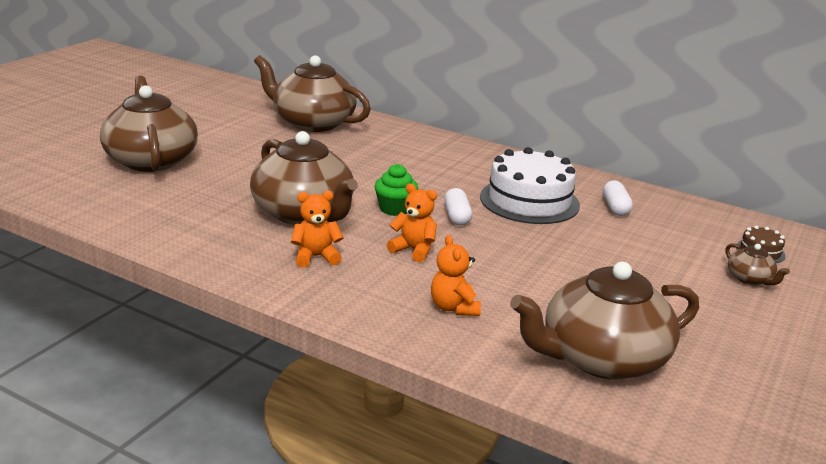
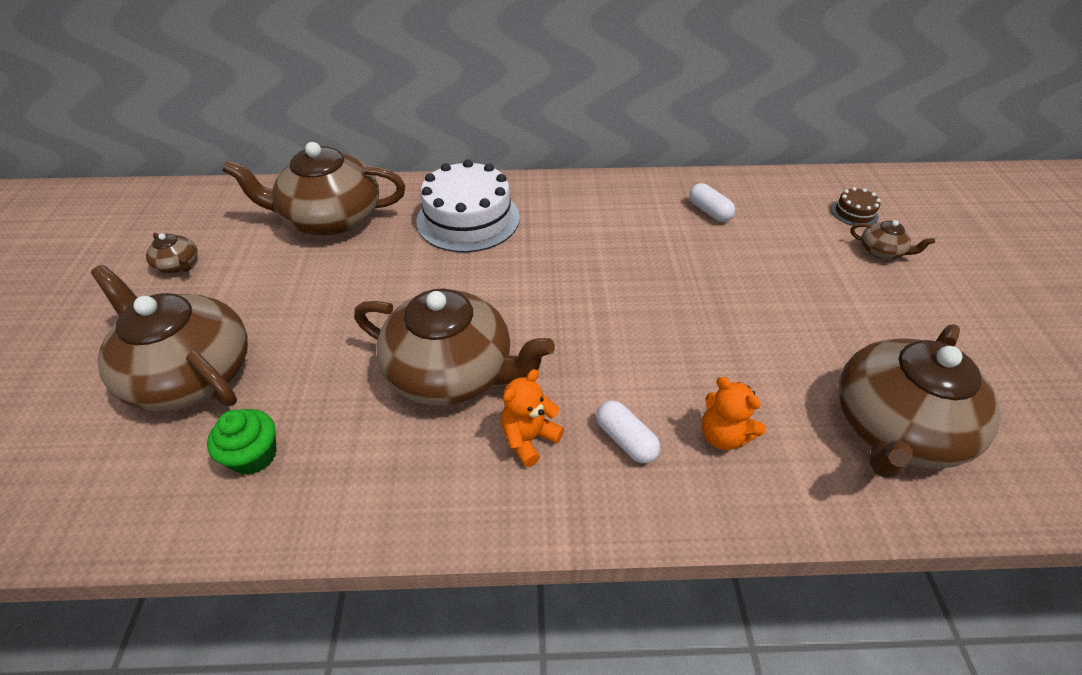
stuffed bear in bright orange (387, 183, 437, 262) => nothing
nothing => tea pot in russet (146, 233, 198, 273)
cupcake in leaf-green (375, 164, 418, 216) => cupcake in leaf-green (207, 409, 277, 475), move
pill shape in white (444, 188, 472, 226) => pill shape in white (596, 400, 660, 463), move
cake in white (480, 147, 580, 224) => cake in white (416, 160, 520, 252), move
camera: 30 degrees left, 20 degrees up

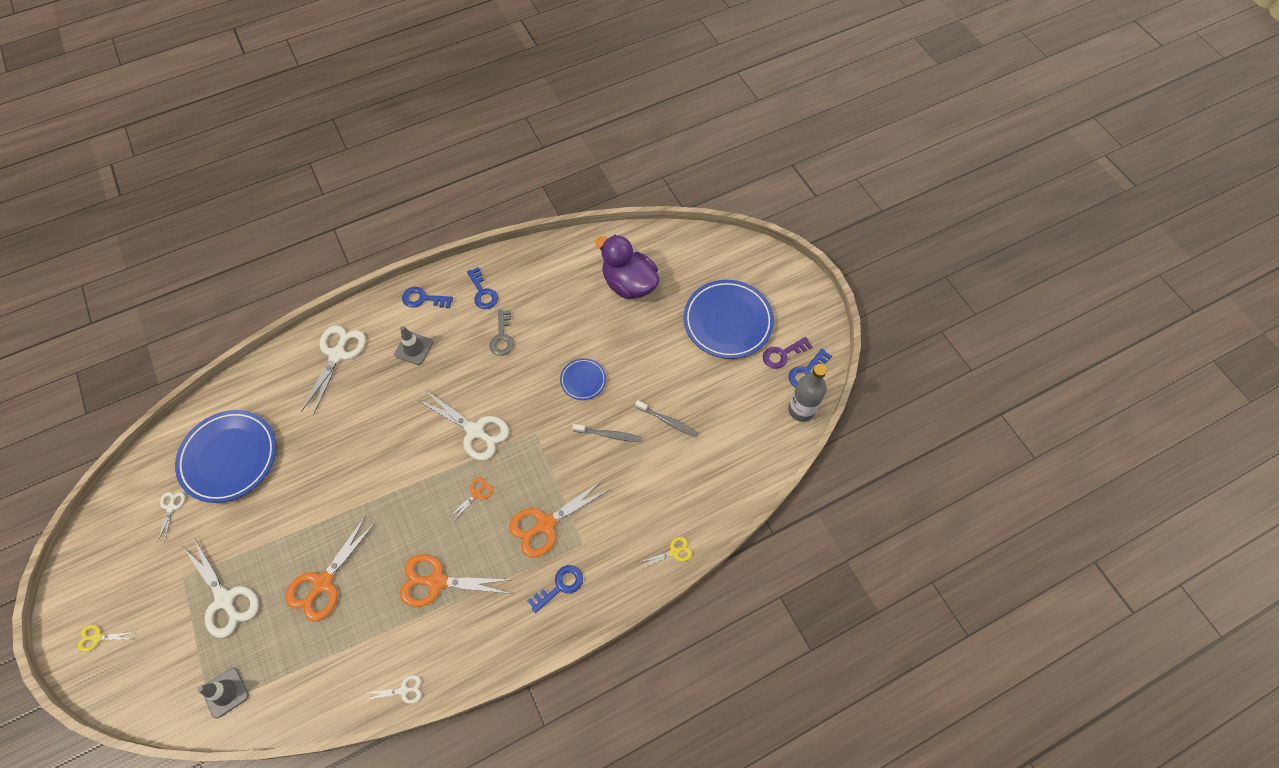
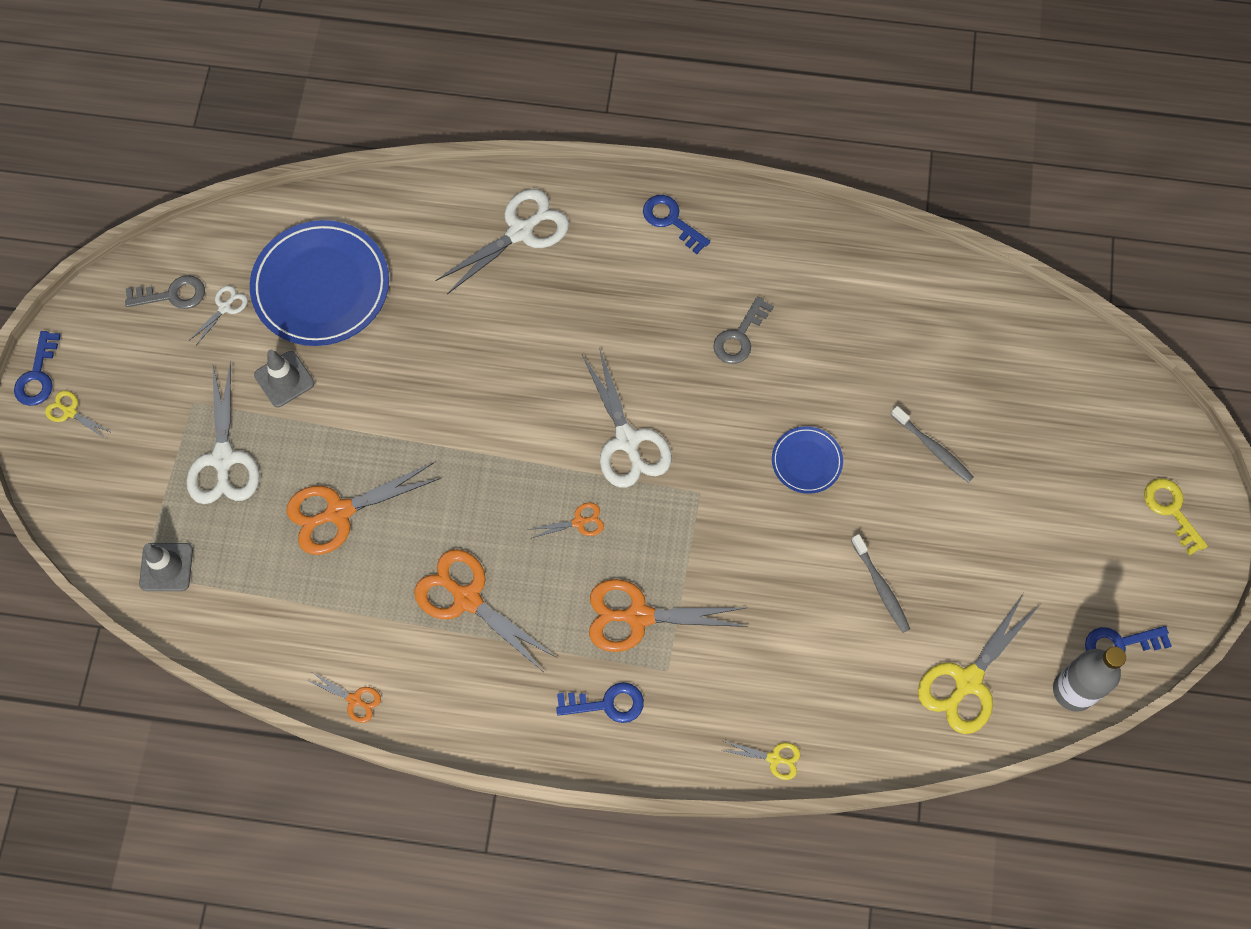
toy duck in violet (595, 235, 659, 299) => nothing
dinner plate in blue (683, 280, 774, 359) => nothing
key in violet (763, 337, 813, 369) => nothing
nothing => key in ash-grey (125, 275, 205, 309)
nothing => scissors in golden (918, 593, 1040, 734)
nothing => key in golden (1144, 478, 1208, 555)
safety cone in ash-grey (394, 326, 433, 365) => safety cone in ash-grey (254, 350, 314, 407), move
key in blue (467, 267, 498, 309) => key in blue (14, 331, 61, 406), move
tooth brush in ash-grey (572, 424, 642, 442) => tooth brush in ash-grey (891, 406, 974, 483), move
scissors in white (366, 675, 422, 704) => scissors in bright orange (306, 672, 381, 723)
camera: 35 degrees right, 5 degrees up

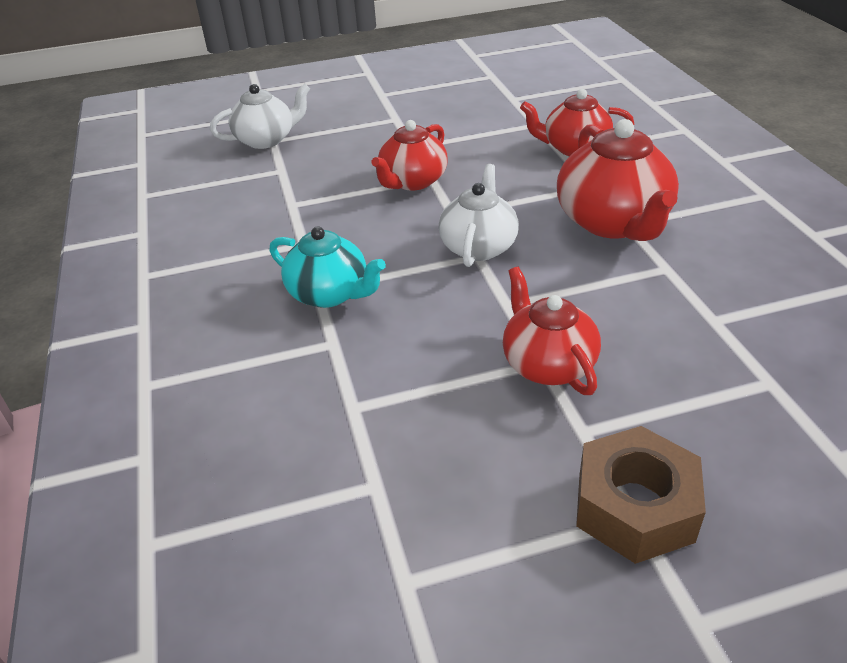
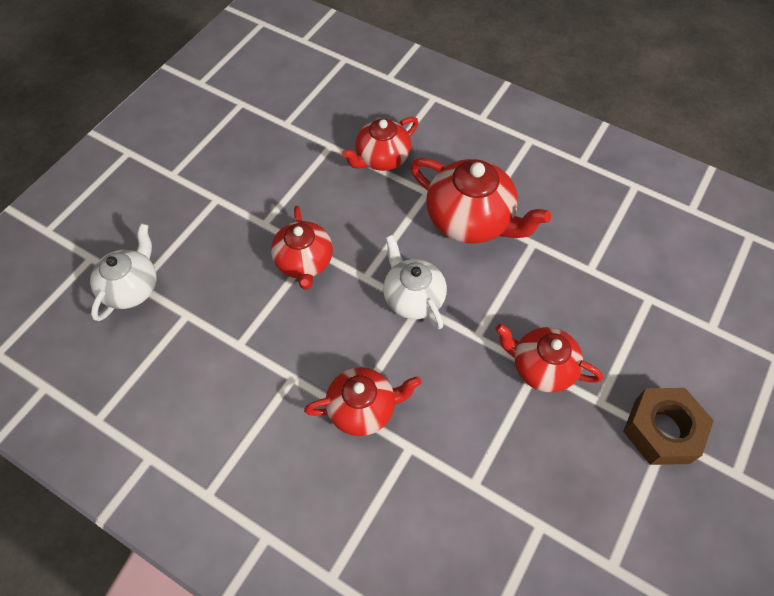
tea pot in turquoise (269, 226, 386, 308) => tea pot in red (304, 367, 421, 436)
camera: 45 degrees left, 20 degrees up

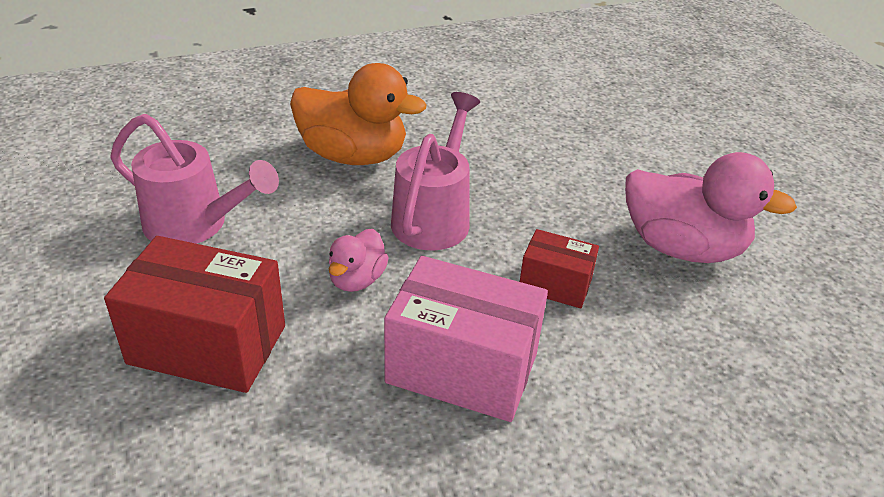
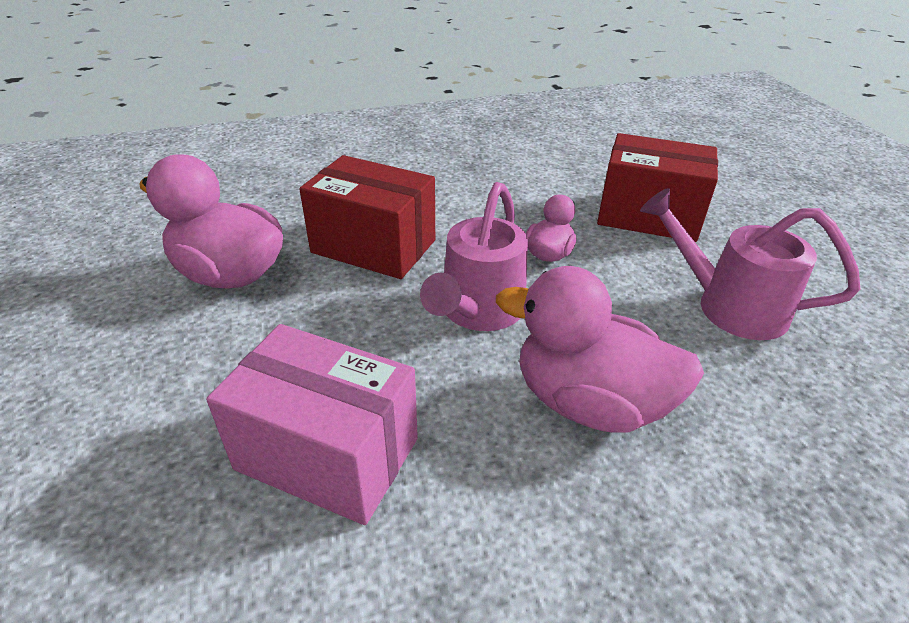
package in rose-pink (384, 256, 548, 422) => package in rose-pink (206, 324, 418, 525), move
toy duck in bright orange (290, 63, 426, 165) => toy duck in rose-pink (496, 266, 704, 432)
package in red (520, 229, 599, 308) => package in red (300, 155, 435, 279), x1.80
camera: 175 degrees left, 0 degrees up

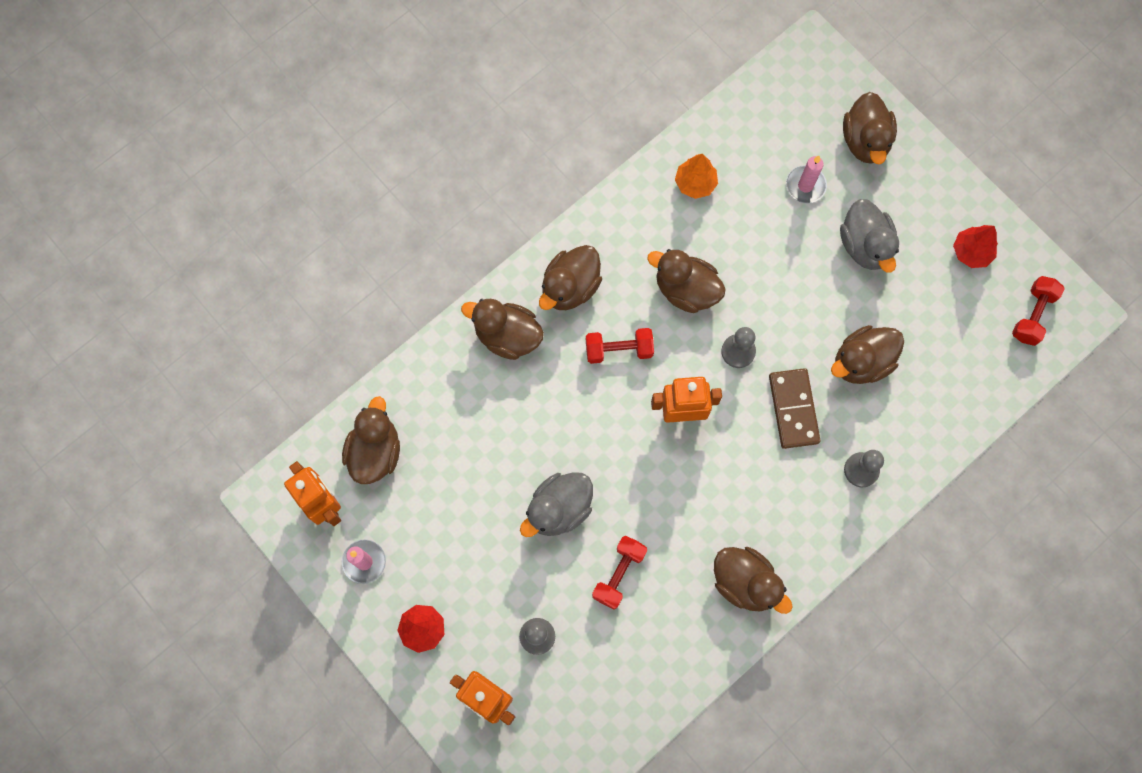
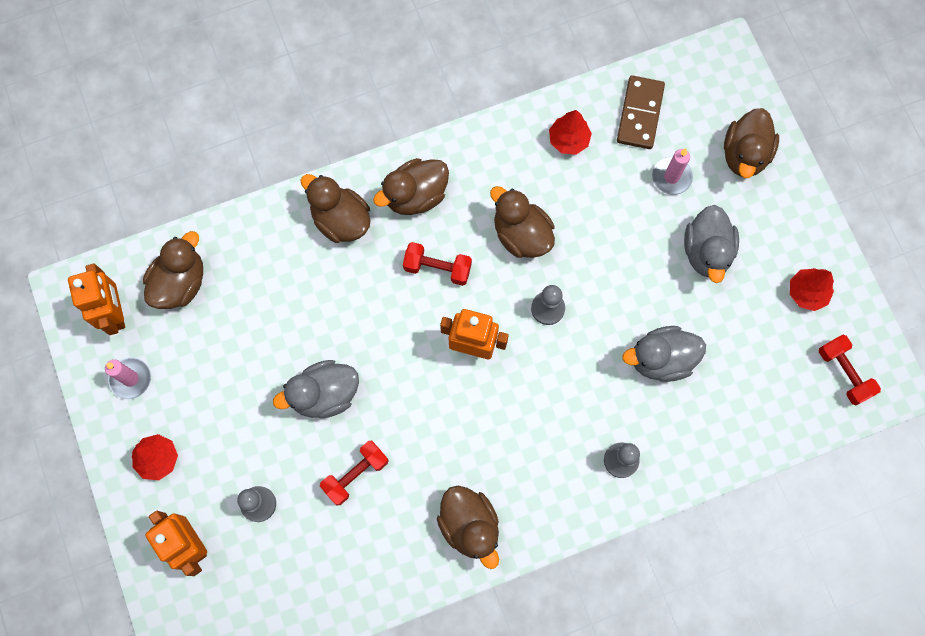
domino in russet (769, 368, 821, 449) => domino in russet (617, 75, 665, 149), move
toy tree in bright orange (675, 154, 718, 199) => toy tree in red (549, 110, 592, 155)
toy duck in russet (831, 325, 904, 384) => toy duck in ash-grey (622, 326, 706, 382)
free weight in red (1012, 276, 1065, 346) => free weight in red (819, 335, 881, 405), 75 degrees counterclockwise
camera: 20 degrees right, 0 degrees up

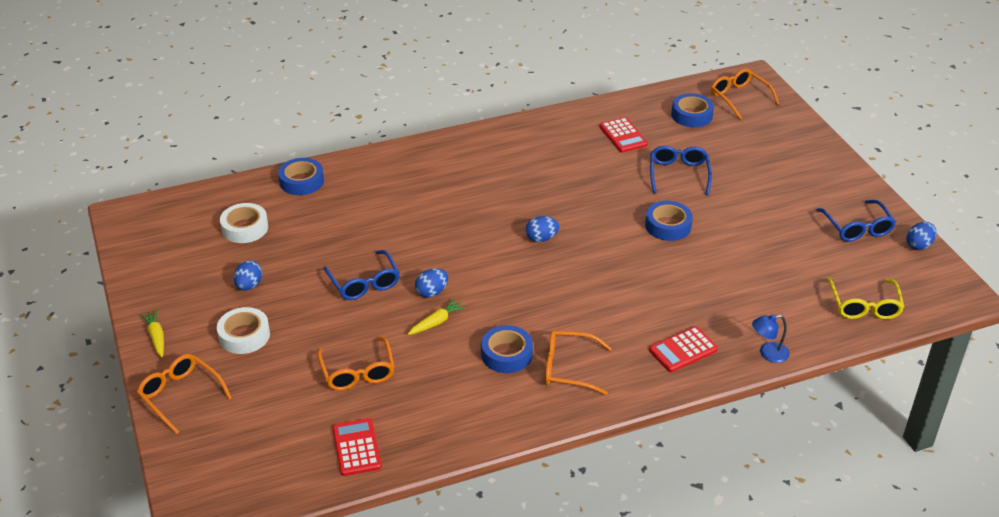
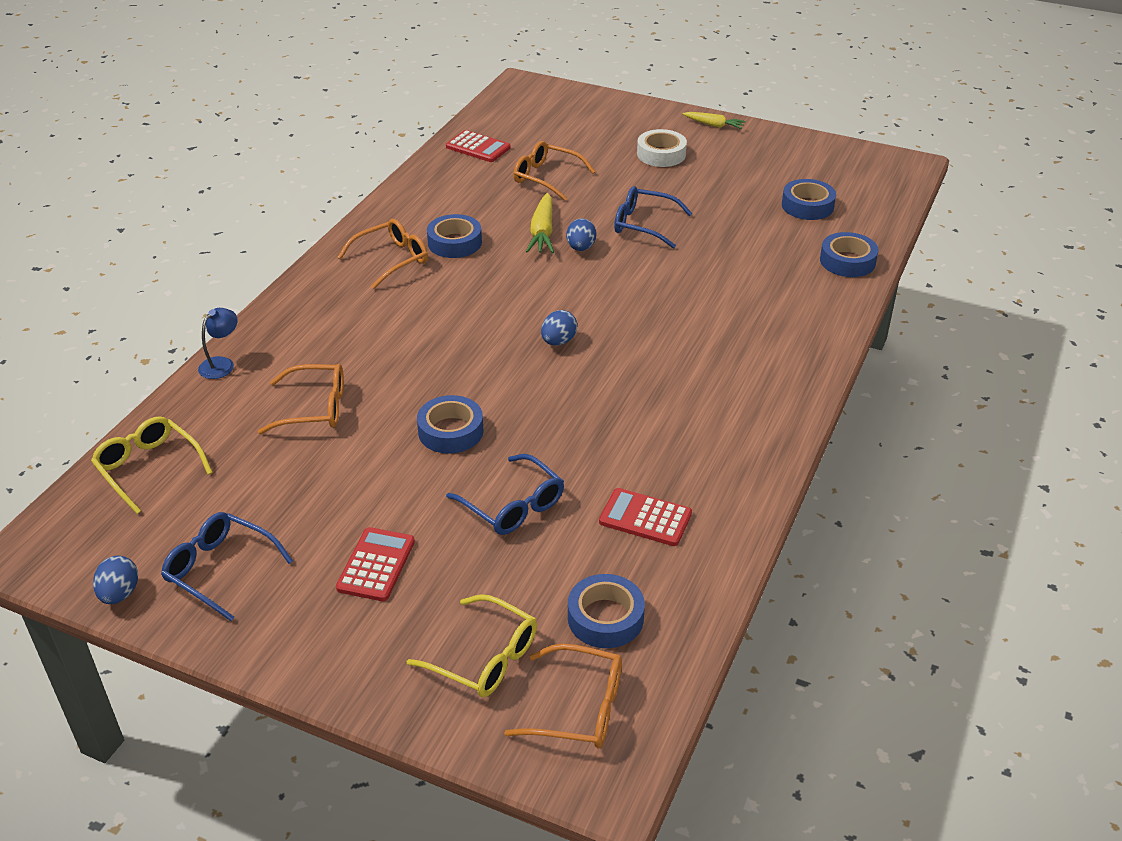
toy egg in blue (234, 260, 262, 291) => nothing
nothing => glasses in golden (407, 594, 537, 697)
glasses in bright orange (137, 354, 232, 434) => glasses in bright orange (258, 364, 344, 434), move
adding machine in red (649, 326, 718, 372) => adding machine in red (336, 527, 415, 601), move
sticky tape in white (220, 203, 268, 243) => sticky tape in blue (782, 179, 836, 220)
root vegetable in golden (408, 299, 466, 335) => root vegetable in golden (526, 193, 554, 253), x1.50
camera: 135 degrees right, 0 degrees up

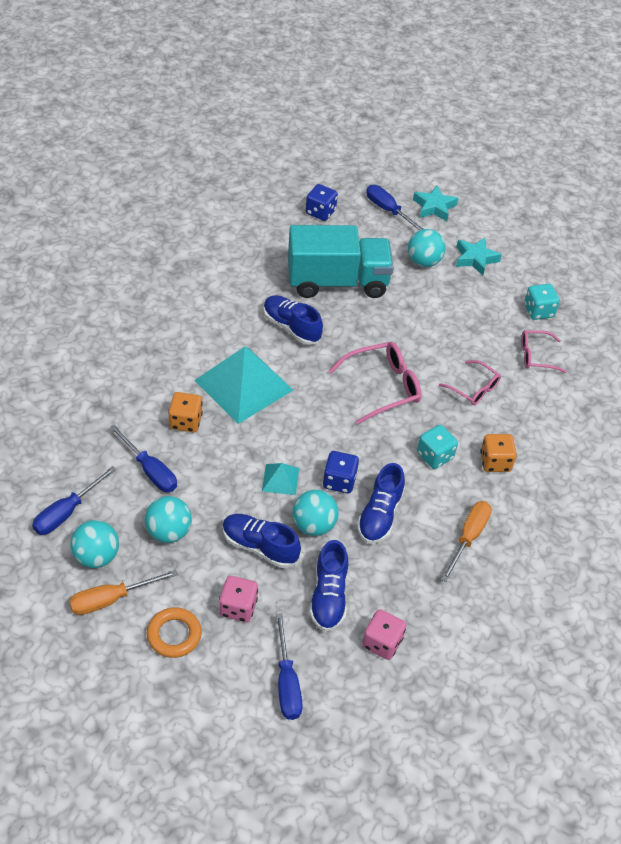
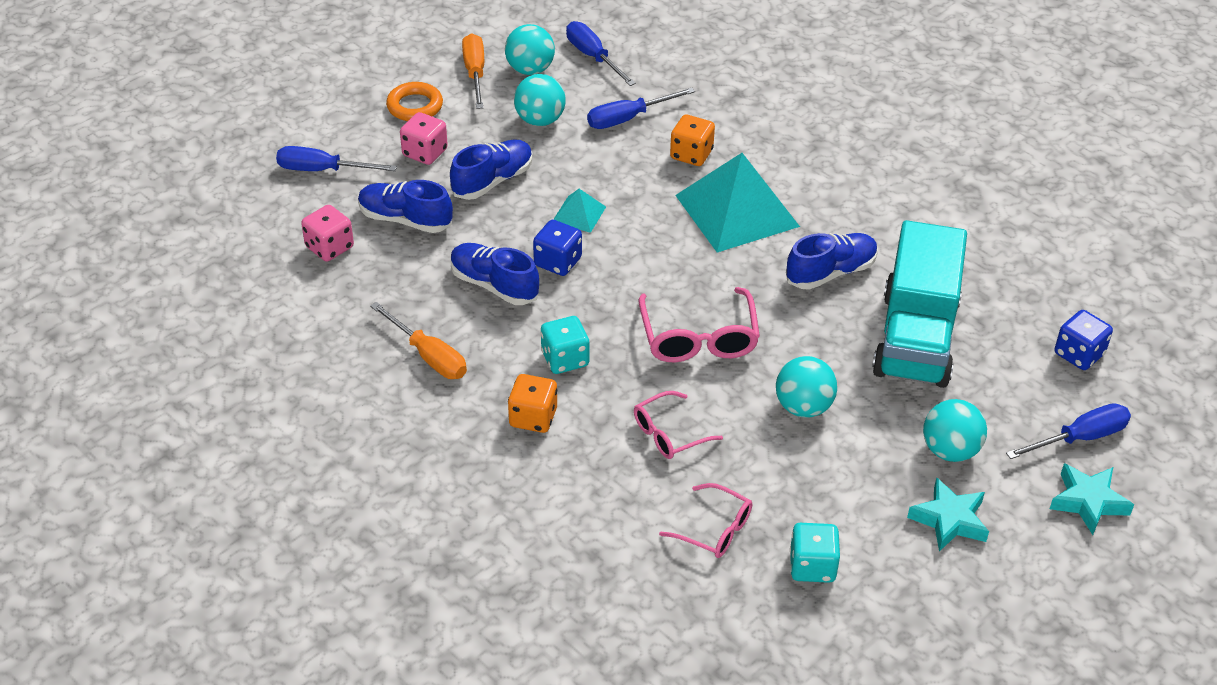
play ball in turquoise (293, 490, 339, 536) => play ball in turquoise (776, 356, 837, 418), move
glasses in rose-pink (521, 330, 567, 373) => glasses in rose-pink (659, 483, 752, 558), 105 degrees clockwise
camera: 110 degrees right, 5 degrees down

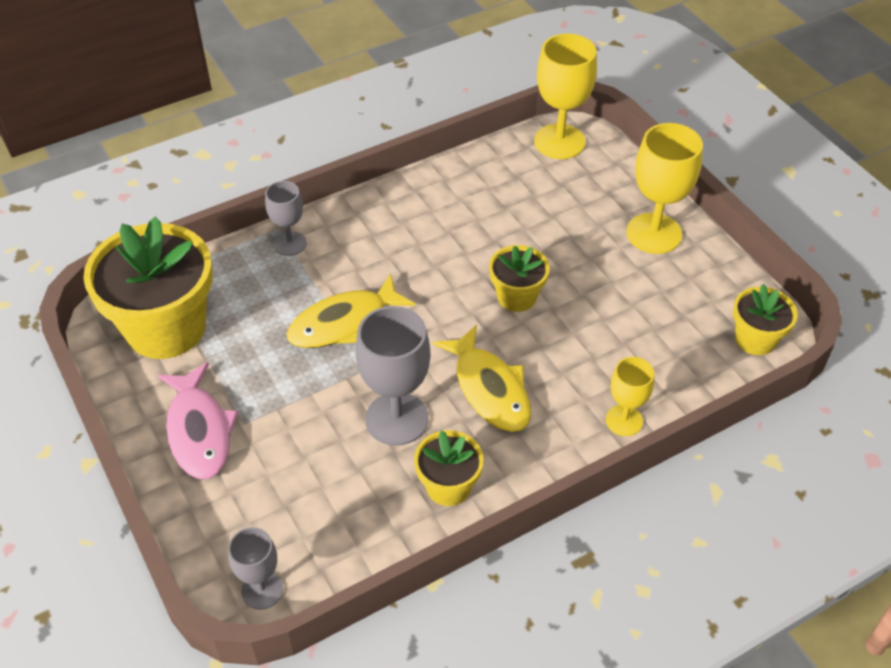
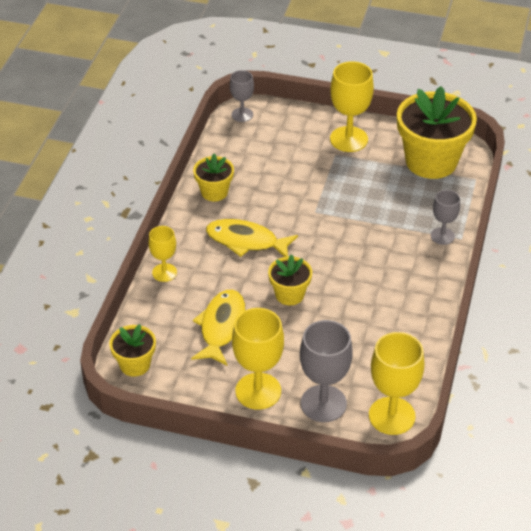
toy fish in golden (286, 273, 415, 348) => toy fish in golden (191, 290, 245, 366), move
chalice in ash-grey (356, 306, 431, 446) => chalice in ash-grey (300, 320, 353, 422), move
toy fish in rose-pink (158, 362, 239, 479) => chalice in golden (330, 62, 374, 152)
camera: 135 degrees right, 5 degrees down

